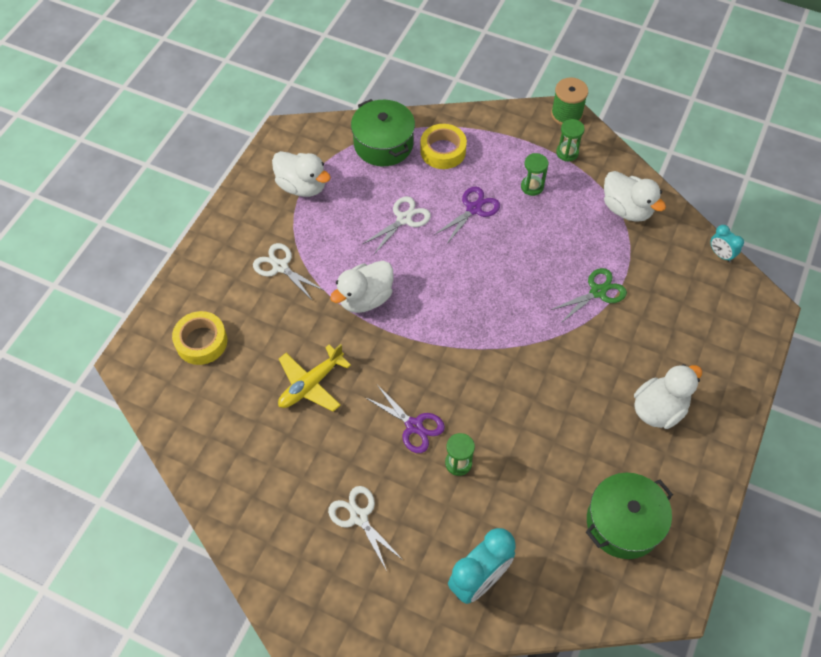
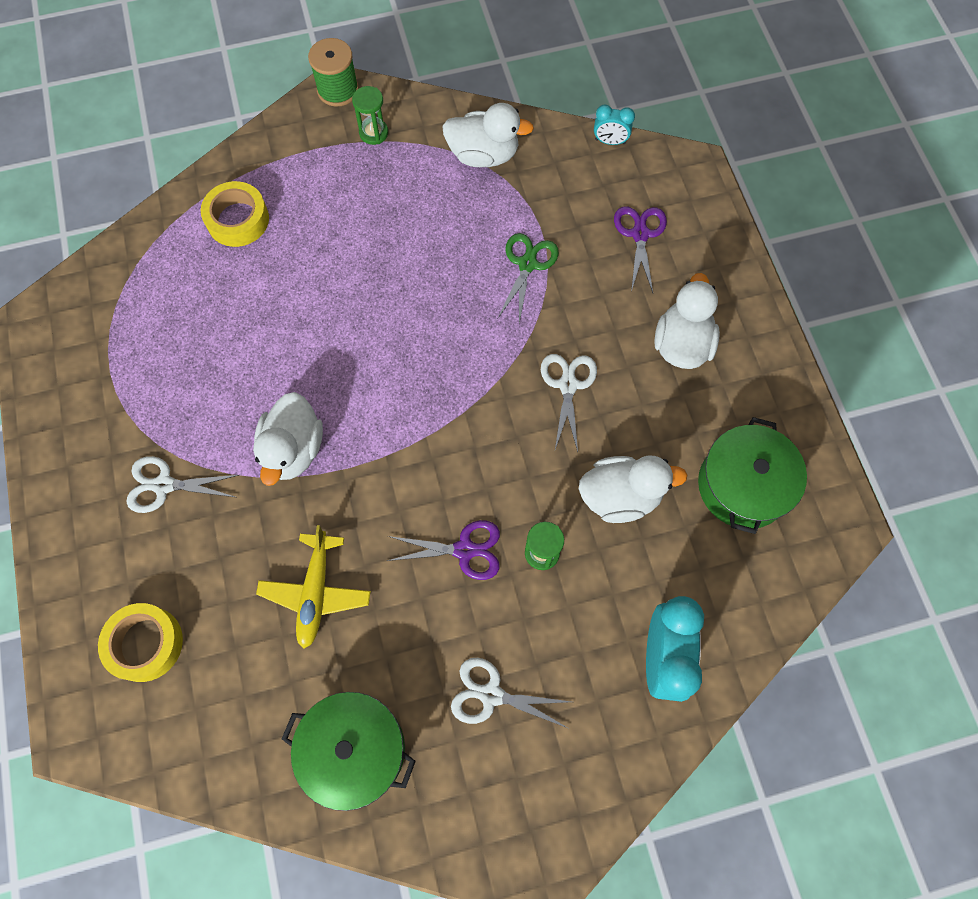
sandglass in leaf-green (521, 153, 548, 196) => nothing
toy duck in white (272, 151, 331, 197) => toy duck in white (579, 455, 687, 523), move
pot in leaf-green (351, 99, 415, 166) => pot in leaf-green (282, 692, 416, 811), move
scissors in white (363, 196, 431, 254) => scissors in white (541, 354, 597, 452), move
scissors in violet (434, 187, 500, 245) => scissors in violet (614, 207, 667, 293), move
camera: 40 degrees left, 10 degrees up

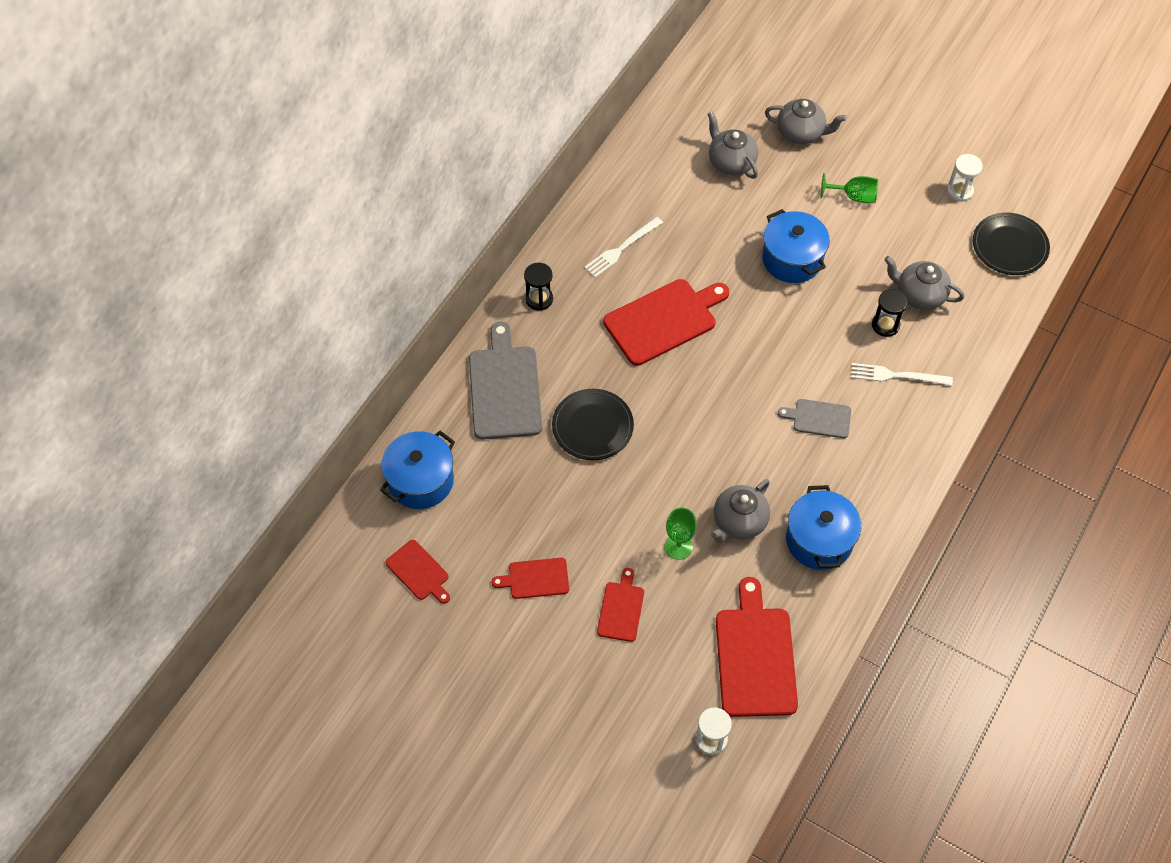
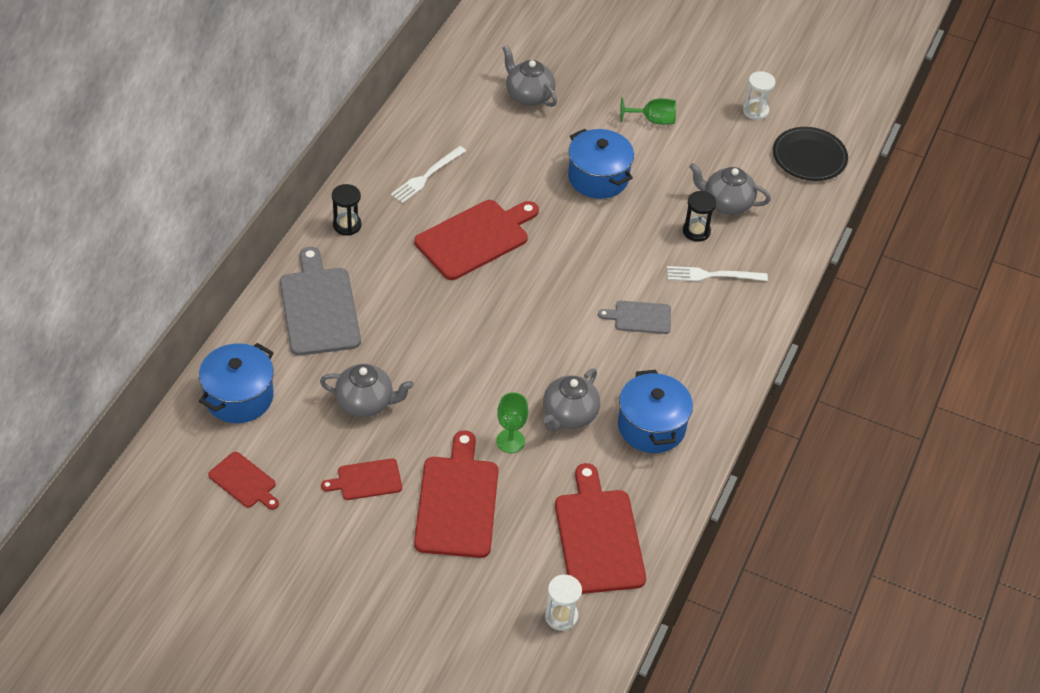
dinner plate in jet-black (552, 389, 634, 460) => nothing
tea pot in ash-grey (765, 99, 847, 144) => tea pot in ash-grey (320, 364, 414, 417), move
bread board in red (597, 568, 644, 642) => bread board in red (414, 430, 498, 558), x1.87
camera: 10 degrees left, 10 degrees down

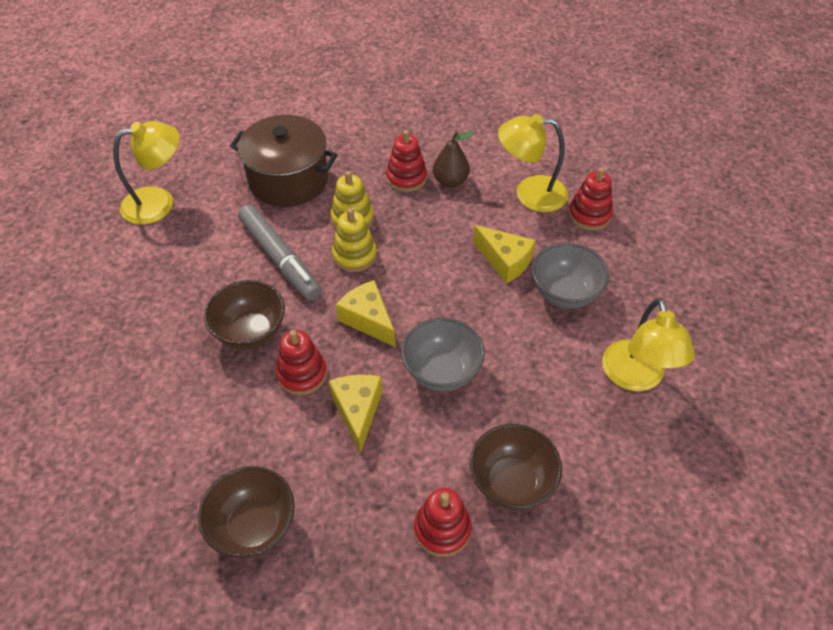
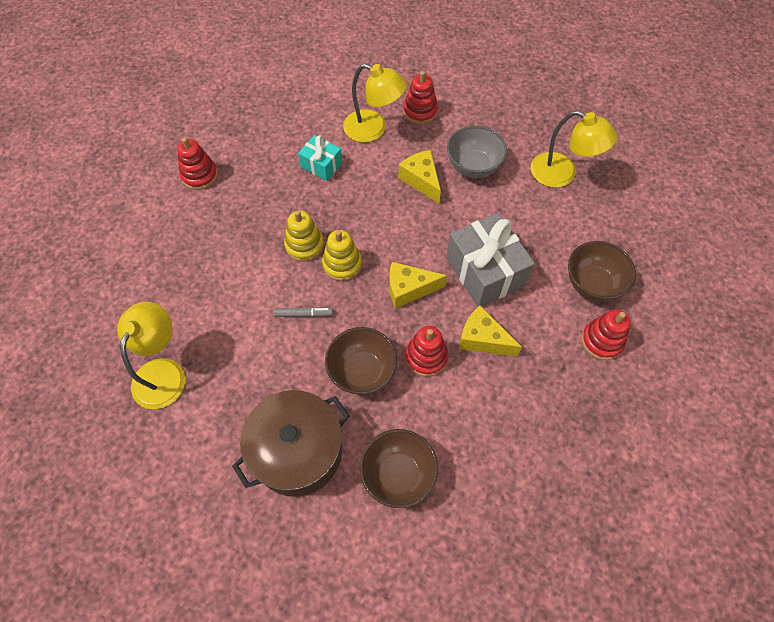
deep dish in russet (198, 466, 295, 558) => deep dish in russet (360, 429, 438, 508), move
pot in russet (230, 115, 337, 207) => pot in russet (232, 390, 350, 497), move
ring stacker in red (386, 130, 427, 192) => ring stacker in red (177, 137, 218, 190), move
deep dish in ash-grey (401, 318, 485, 391) => present in ash-grey (446, 213, 535, 307)
pear fruit in russet (433, 132, 474, 188) => present in turquoise (298, 135, 342, 181)
piece of cheese in golden (473, 225, 536, 284) => piece of cheese in golden (398, 150, 441, 203), 105 degrees counterclockwise
reading lamp in golden (498, 114, 568, 212) => reading lamp in golden (343, 64, 407, 142), 105 degrees counterclockwise
felt pen in ash-grey (238, 204, 322, 301) => felt pen in ash-grey (274, 307, 333, 317), x0.47
camera: 55 degrees left, 10 degrees up

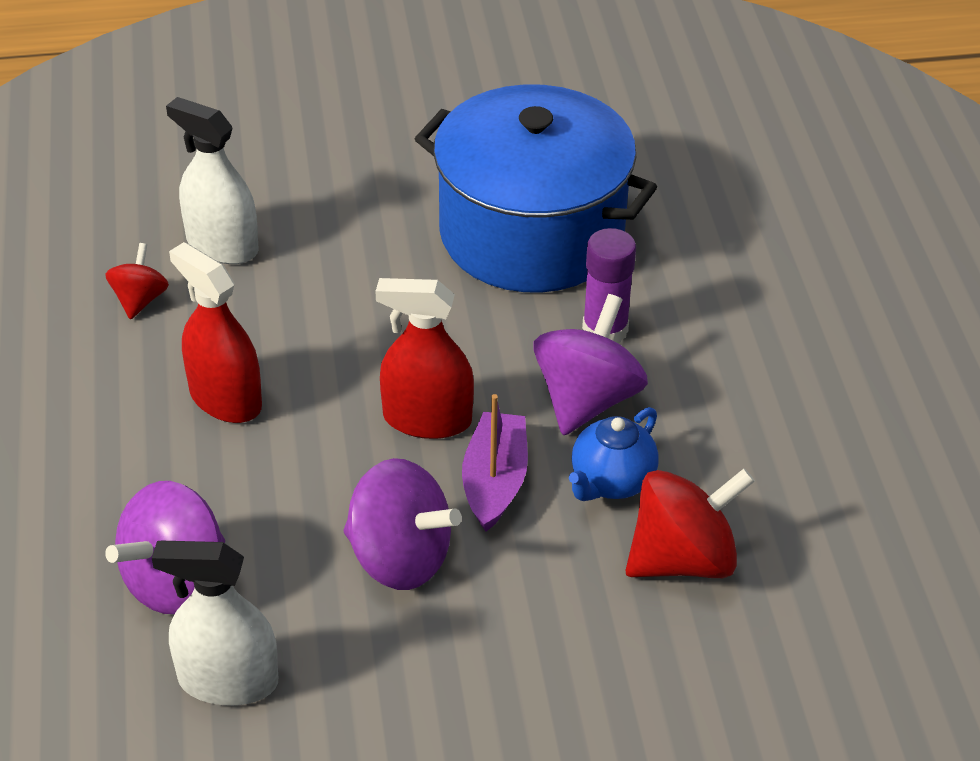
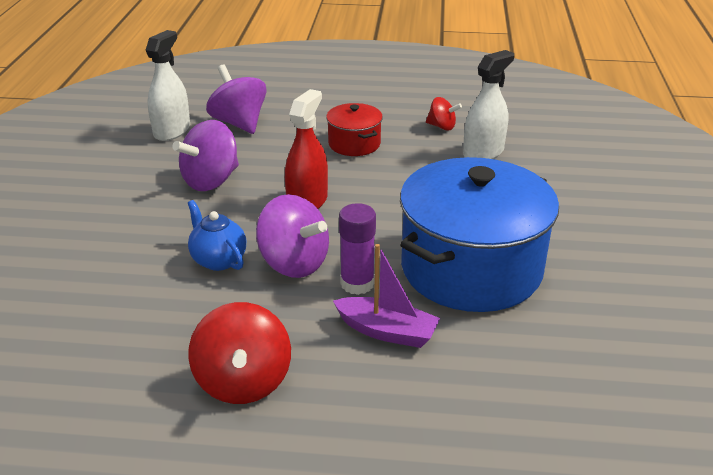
sailboat in violet (462, 394, 528, 532) => sailboat in violet (333, 244, 440, 348), move
toy top in red (625, 468, 755, 578) => toy top in red (188, 302, 291, 404), move
spray bottle in red (169, 242, 262, 423) => pot in red (326, 103, 383, 156)
camera: 105 degrees right, 10 degrees down

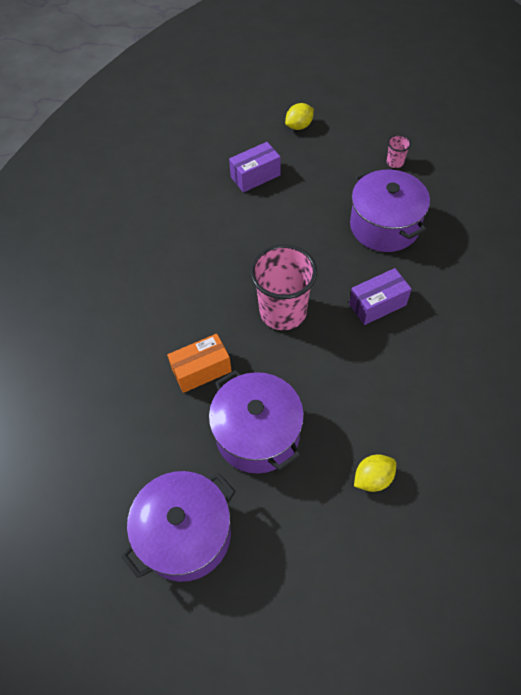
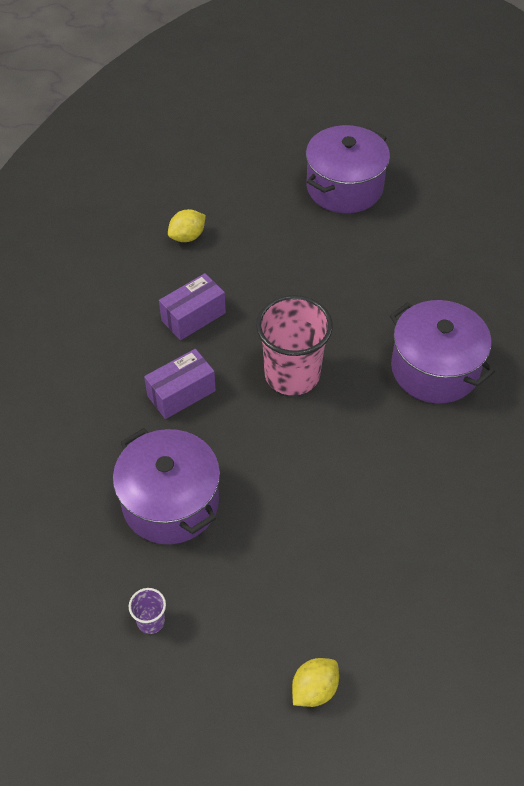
package in bright orange (167, 334, 232, 393) => nothing
pot in violet (209, 370, 304, 473) => pot in violet (390, 300, 495, 403), move
package in violet (229, 142, 281, 192) => package in violet (159, 273, 226, 340), move
beaker in rose-pink (387, 135, 411, 168) => beaker in violet (129, 588, 166, 634)
camera: 170 degrees right, 5 degrees down

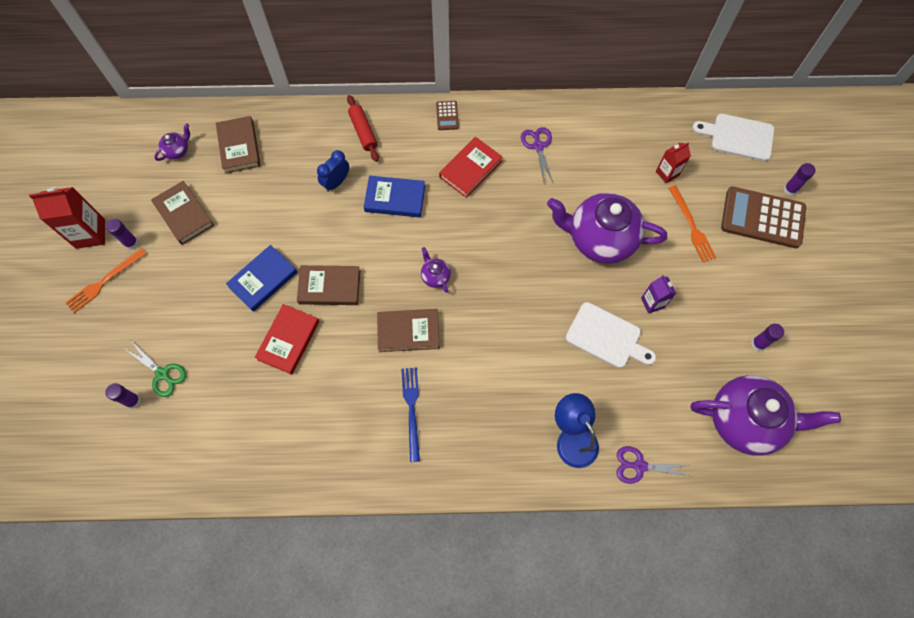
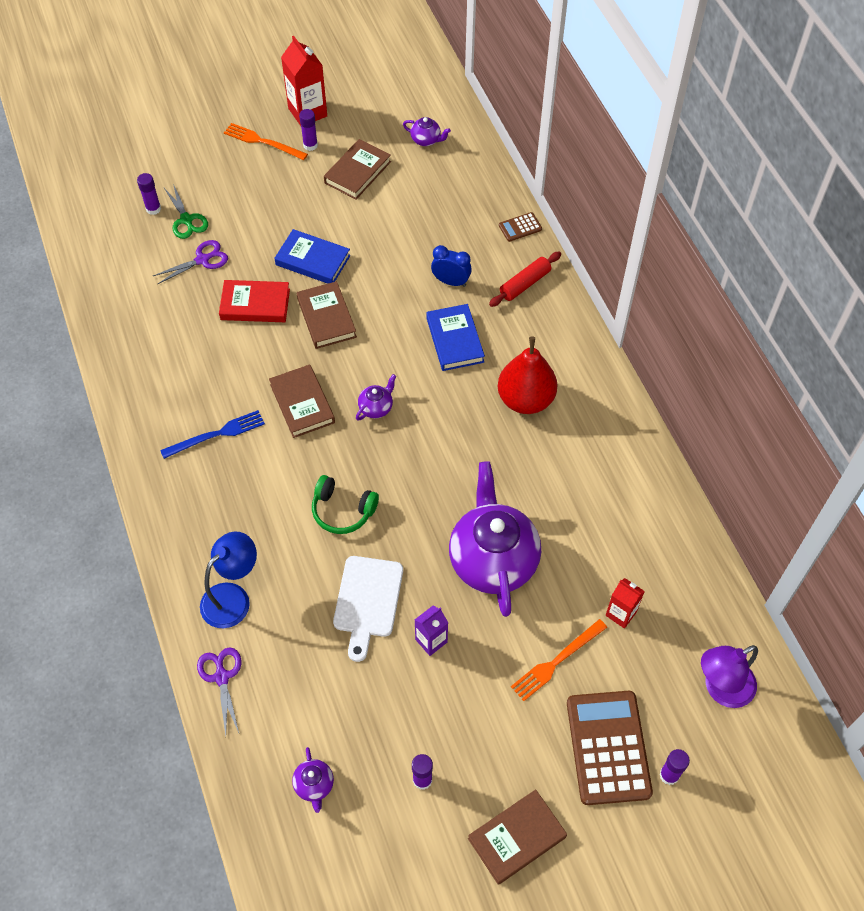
nothing => over-ear headphones in leaf-green (312, 475, 379, 534)
hardcover in russet (216, 116, 261, 174) => hardcover in russet (468, 789, 567, 885), move
adding machine in russet (436, 101, 459, 130) => adding machine in russet (499, 212, 542, 242), move
scissors in violet (521, 127, 553, 182) => scissors in violet (153, 240, 228, 284), move
hardcover in red (439, 137, 503, 198) => pear fruit in red (498, 336, 558, 414)
bread board in white (692, 114, 774, 161) => reading lamp in violet (701, 645, 758, 708)
scissors in leaf-green (125, 342, 186, 397) => scissors in leaf-green (164, 184, 208, 239), 45 degrees counterclockwise
tea pot in violet (691, 375, 841, 456) => tea pot in violet (292, 747, 334, 813), x0.41
camera: 70 degrees right, 10 degrees down

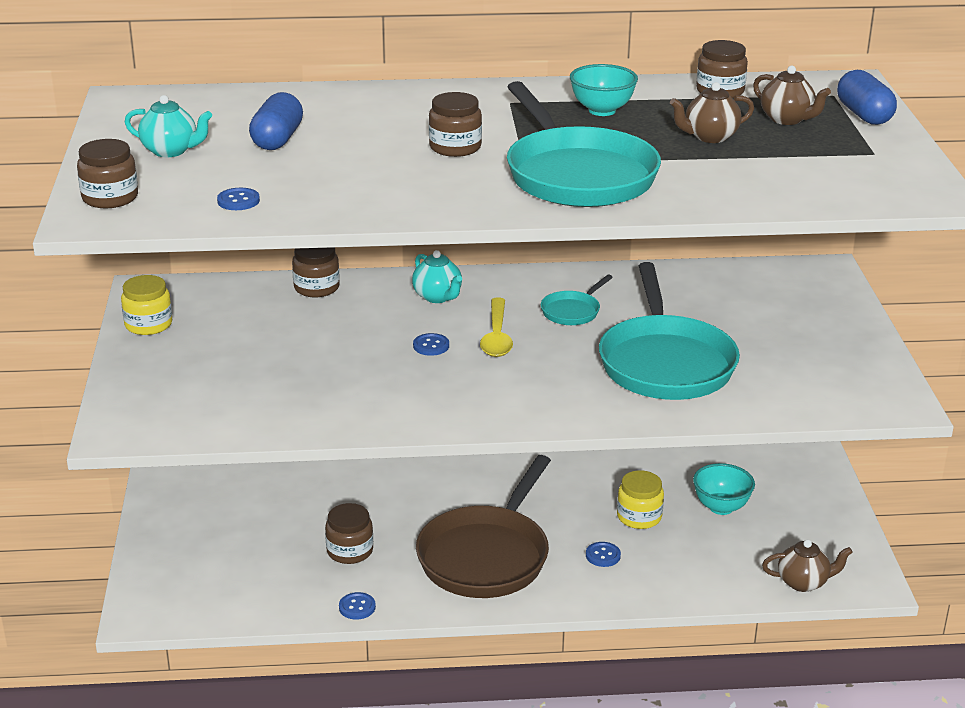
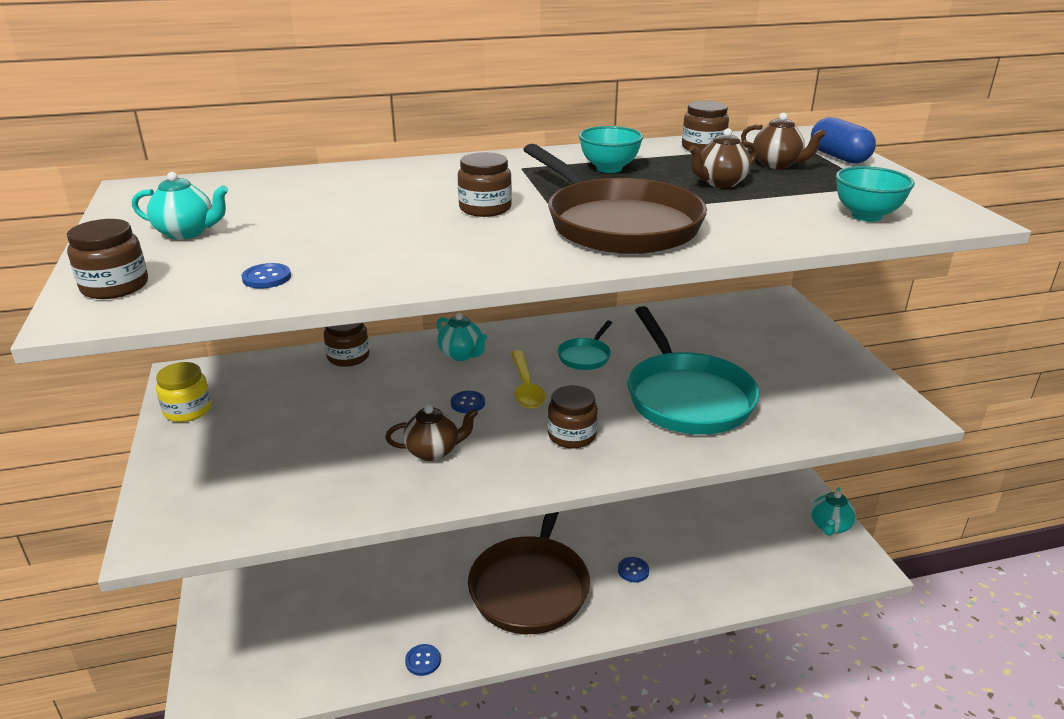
pill shape in blue (249, 92, 303, 150) => nothing
jam jar in golden (617, 470, 664, 529) => nothing
nothing => tea pot in turquoise (811, 487, 856, 536)
jam jar in russet (325, 503, 373, 564) => jam jar in russet (548, 385, 598, 449), move
deep dish in turquoise (693, 463, 755, 515) => deep dish in turquoise (836, 166, 915, 222), move
tea pot in russet (762, 539, 853, 592) => tea pot in russet (385, 405, 478, 461), move
skillet in turquoise (507, 81, 661, 207) => skillet in russet (523, 144, 707, 254)
camera: 10 degrees left, 0 degrees up

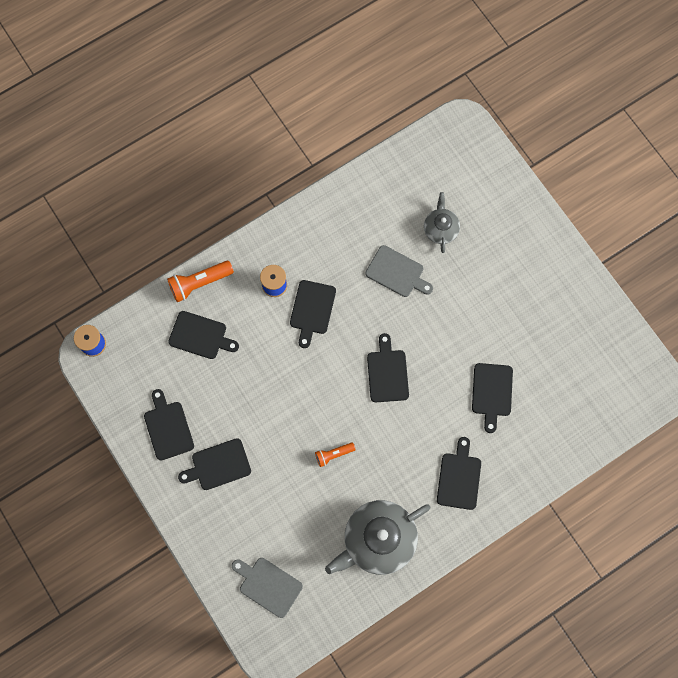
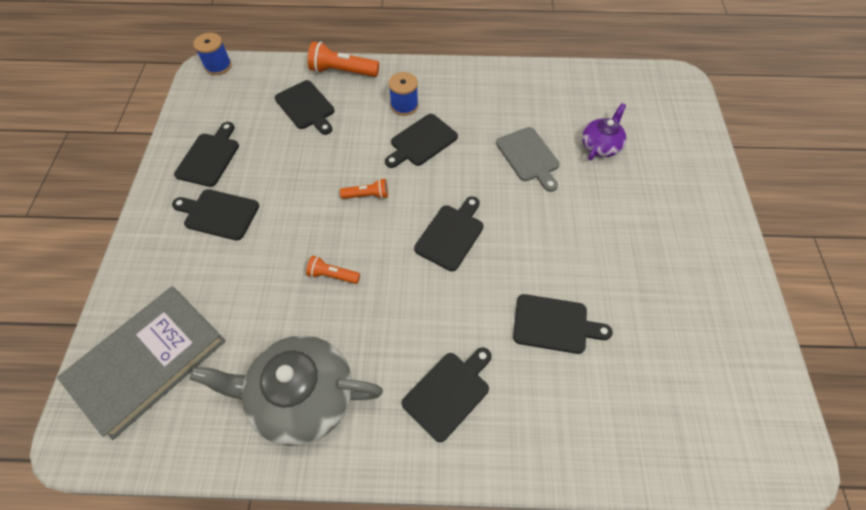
nothing => torch in bright orange (340, 179, 388, 199)
bread board in ash-grey (232, 558, 303, 618) => hardcover in ash-grey (57, 286, 226, 440)
tea pot in ash-grey (424, 192, 460, 253) => tea pot in violet (582, 103, 626, 160)
bread board in jet-black (472, 363, 513, 433) => bread board in jet-black (513, 294, 613, 354), 120 degrees counterclockwise
camera: 35 degrees right, 15 degrees down

